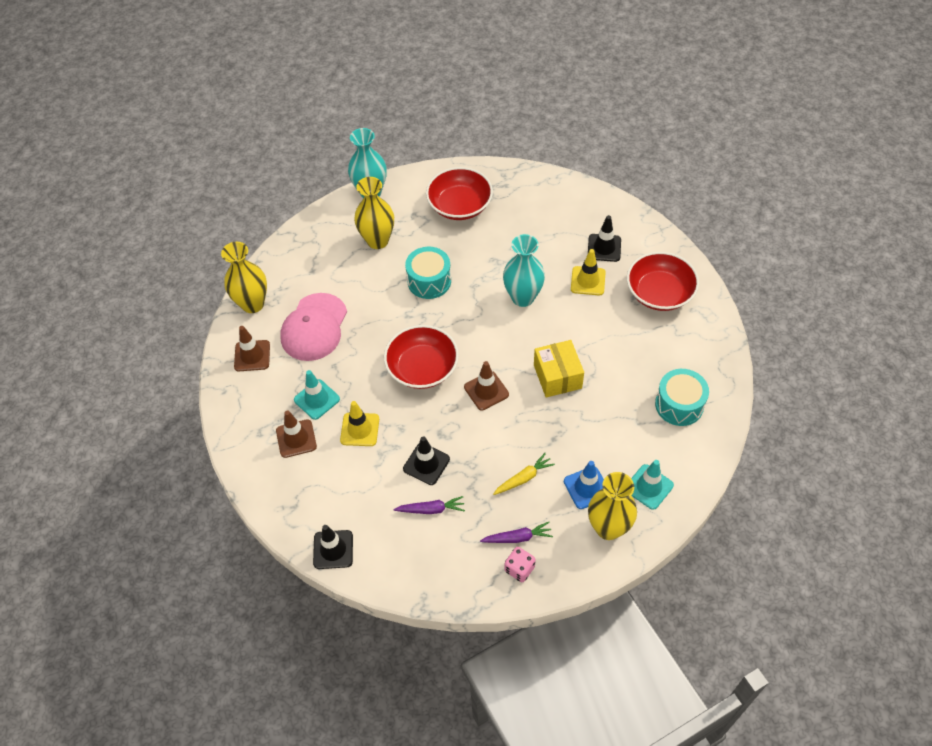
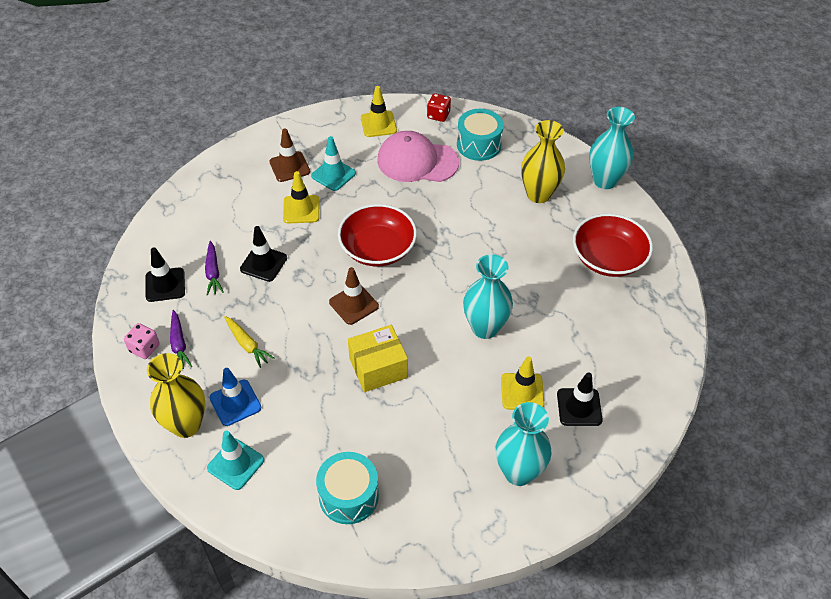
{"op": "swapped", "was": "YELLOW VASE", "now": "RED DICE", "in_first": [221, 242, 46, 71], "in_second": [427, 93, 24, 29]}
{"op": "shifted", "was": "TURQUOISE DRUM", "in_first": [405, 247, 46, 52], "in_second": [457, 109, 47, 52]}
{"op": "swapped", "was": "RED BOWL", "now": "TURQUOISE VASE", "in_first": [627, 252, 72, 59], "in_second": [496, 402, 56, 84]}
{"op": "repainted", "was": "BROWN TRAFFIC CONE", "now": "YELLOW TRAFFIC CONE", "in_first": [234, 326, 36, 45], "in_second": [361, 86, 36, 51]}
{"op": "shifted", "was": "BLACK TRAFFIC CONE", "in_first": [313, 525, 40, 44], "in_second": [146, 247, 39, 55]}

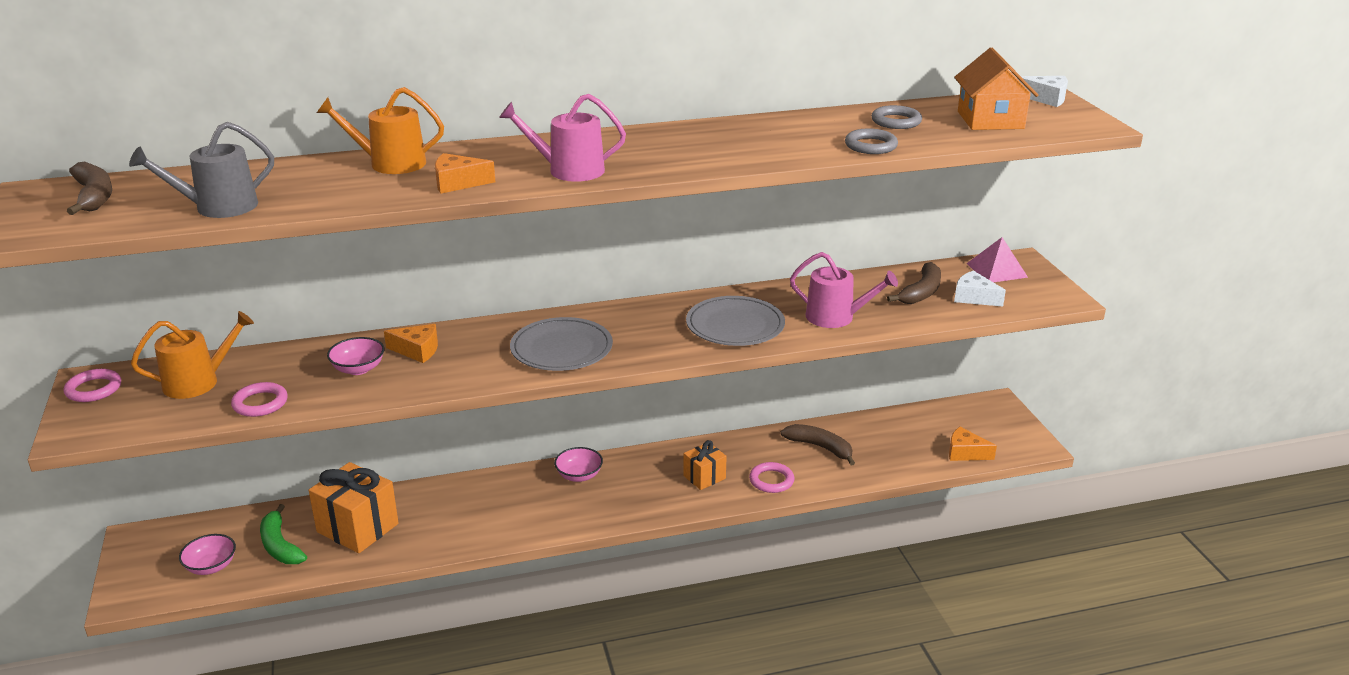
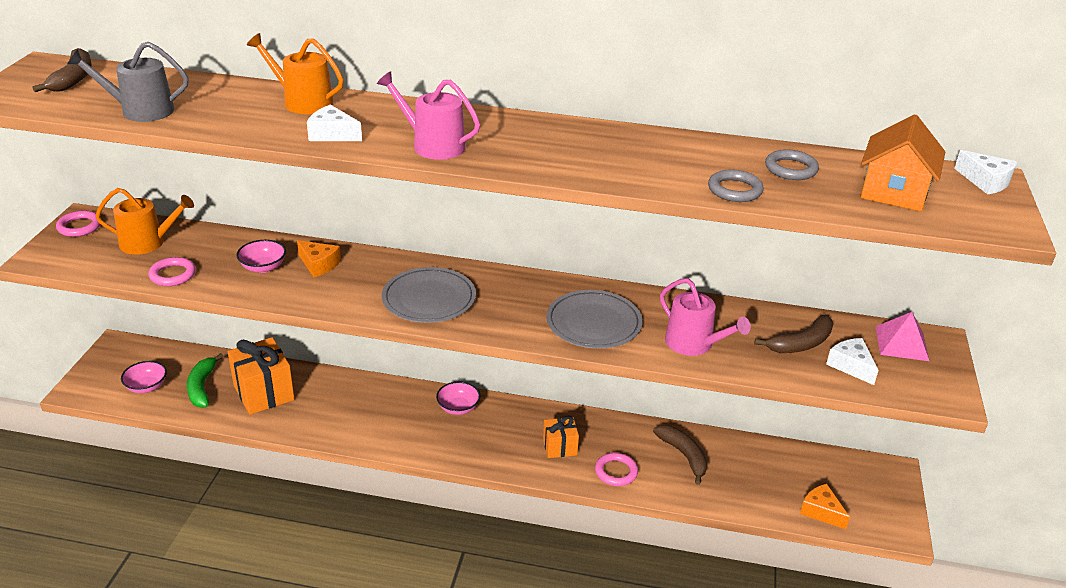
{"op": "repainted", "was": "ORANGE CHEESE", "now": "WHITE CHEESE", "in_first": [435, 153, 60, 40], "in_second": [307, 105, 55, 36]}

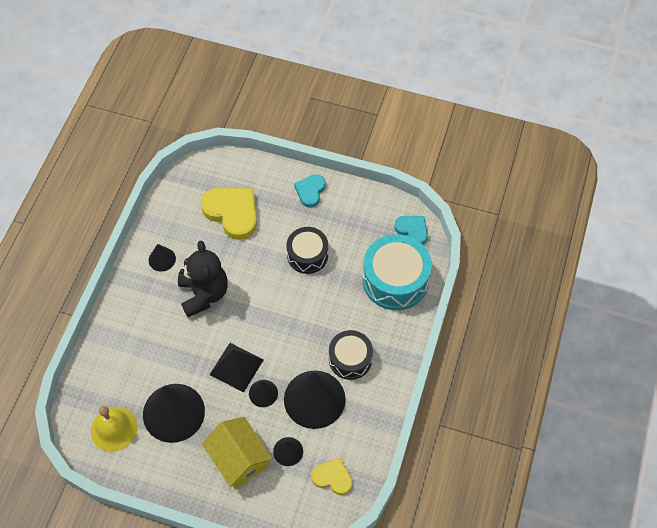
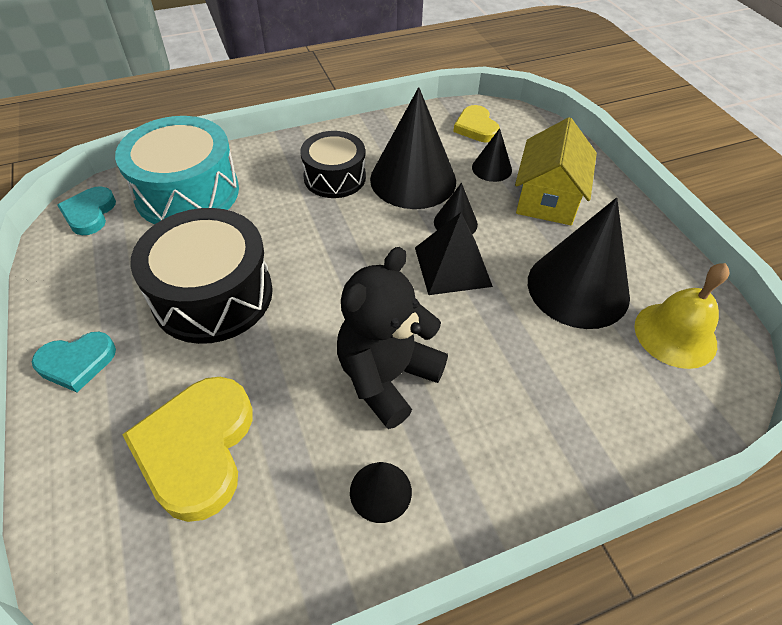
{"op": "scaled", "was": "BLACK DRUM", "in_first": [286, 227, 42, 47], "in_second": [130, 208, 143, 136], "ratio": 1.59}

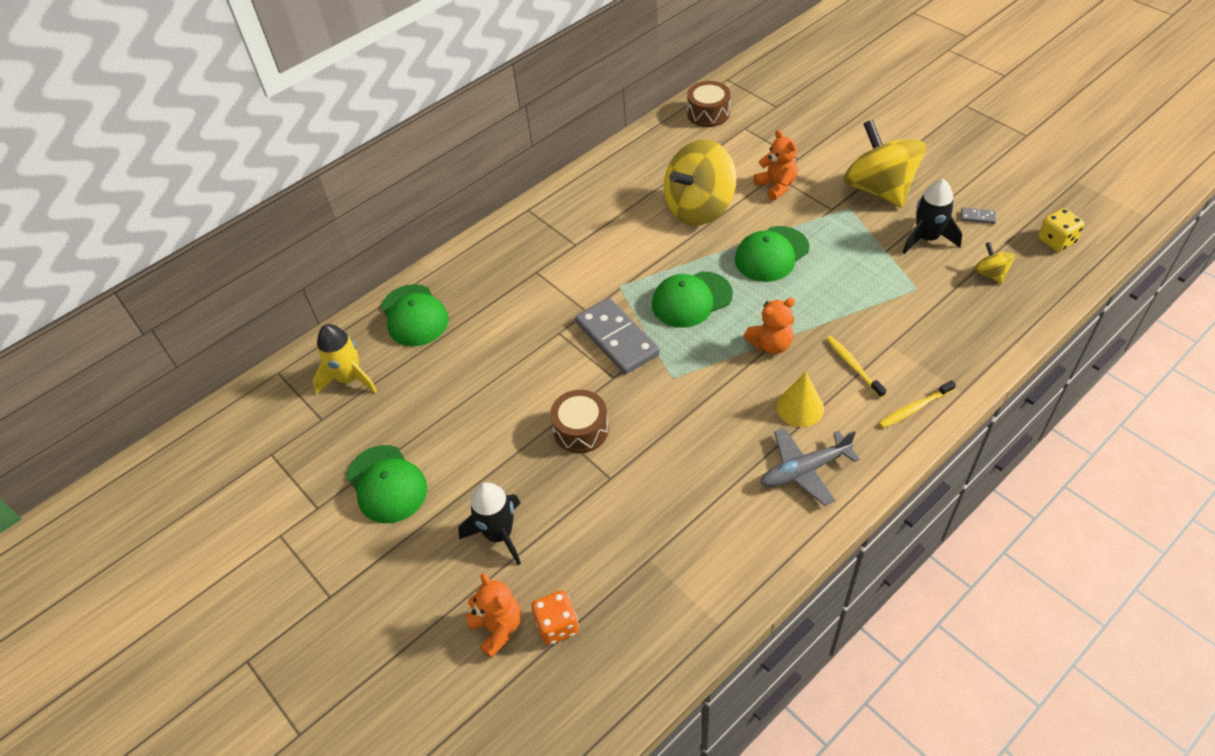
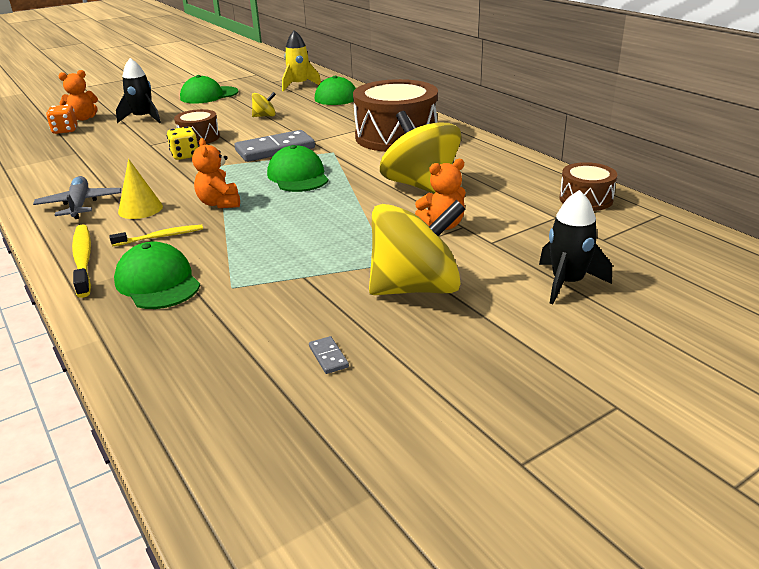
{"op": "shifted", "was": "BLACK ROCKET", "in_first": [902, 179, 60, 75], "in_second": [539, 190, 73, 114]}
{"op": "rotated", "was": "GREY DOMINO", "in_first": [961, 208, 35, 16], "in_second": [309, 336, 40, 38], "clockwise": -45}
{"op": "shifted", "was": "YELLOW DICE", "in_first": [1038, 208, 46, 44], "in_second": [167, 127, 31, 33]}
{"op": "shifted", "was": "GREEN CAP", "in_first": [735, 226, 74, 56], "in_second": [114, 242, 87, 67]}
{"op": "shifted", "was": "YELLOW SPINNING TOP", "in_first": [974, 242, 41, 42], "in_second": [252, 92, 24, 25]}
{"op": "scaled", "was": "YELLOW TOOTHBRUSH", "in_first": [879, 380, 77, 48], "in_second": [72, 224, 19, 74], "ratio": 1.54}
{"op": "new", "now": "BROWN DRUM", "in_second": [353, 79, 85, 73]}

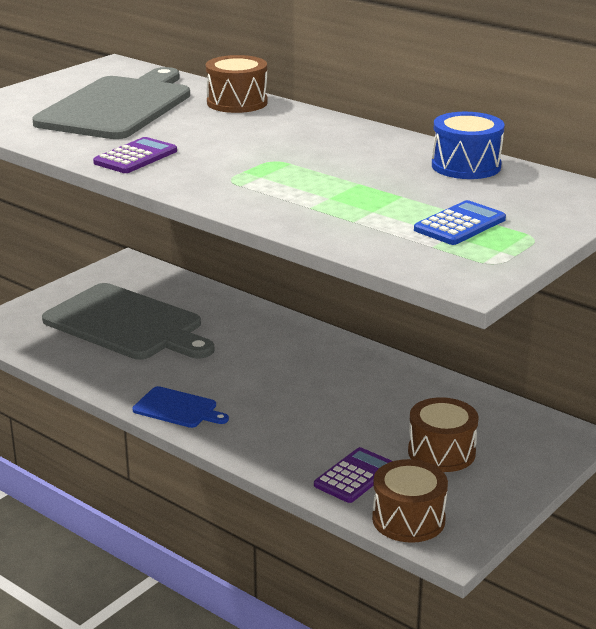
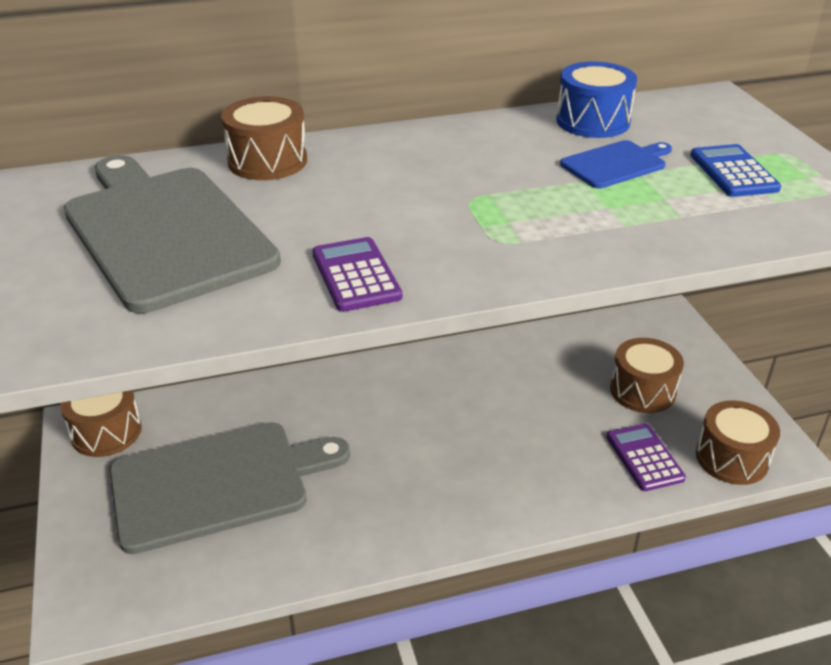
{"op": "shifted", "was": "BLUE CUTTING BOARD", "in_first": [132, 386, 97, 42], "in_second": [560, 140, 112, 48]}
{"op": "new", "now": "BROWN DRUM", "in_second": [60, 390, 82, 67]}

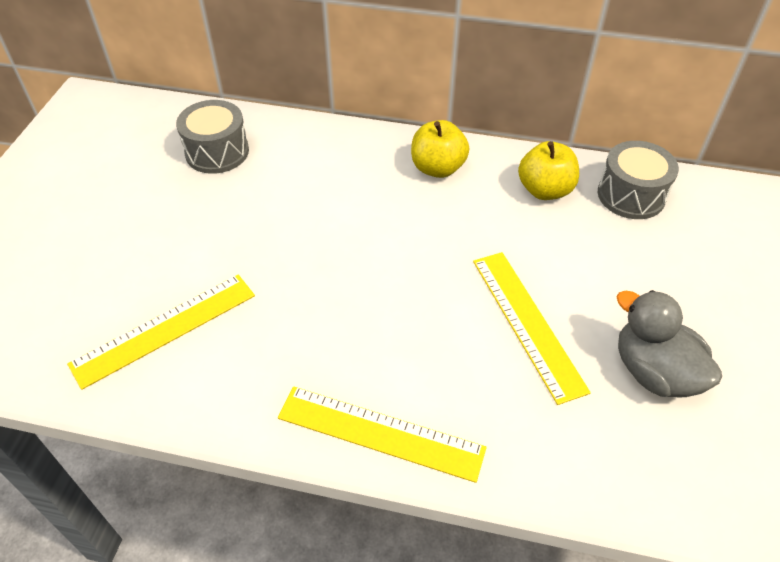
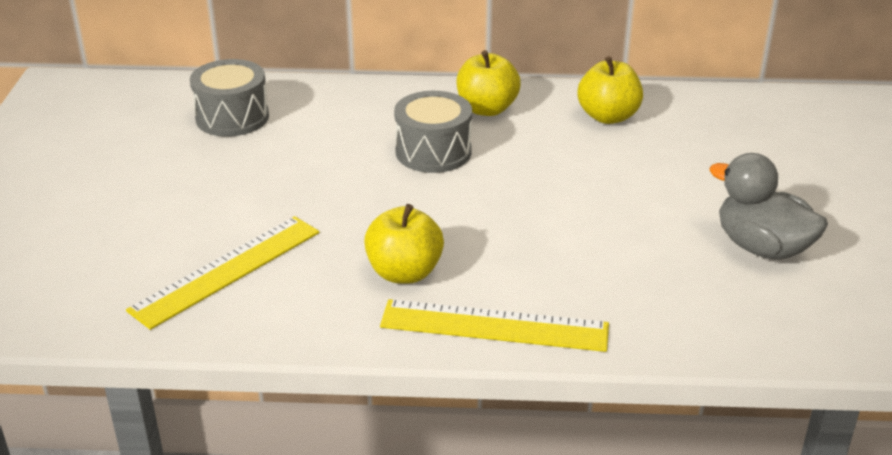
{"op": "shifted", "was": "GREY DRUM", "in_first": [598, 141, 81, 78], "in_second": [394, 91, 78, 82]}
{"op": "gone", "was": "YELLOW RULER", "in_first": [473, 252, 118, 153]}
{"op": "new", "now": "YELLOW APPLE", "in_second": [364, 204, 80, 80]}

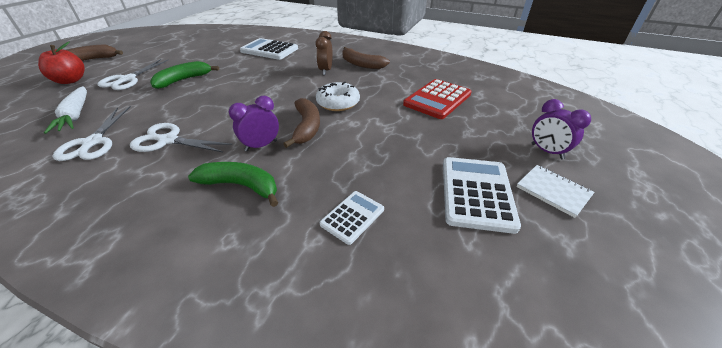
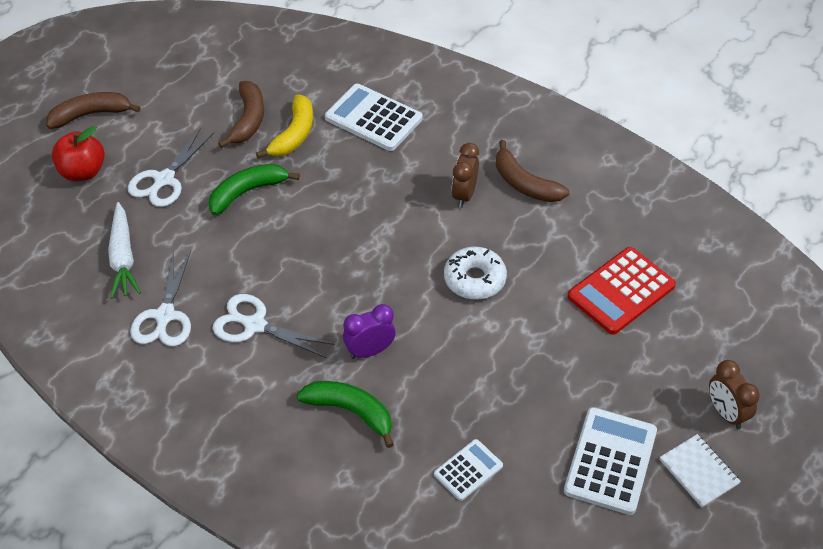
{"op": "shifted", "was": "BROWN BANANA", "in_first": [283, 98, 37, 50], "in_second": [218, 81, 46, 67]}
{"op": "repainted", "was": "PURPLE CLOCK", "now": "BROWN CLOCK", "in_first": [531, 99, 60, 60], "in_second": [709, 360, 51, 69]}
{"op": "new", "now": "YELLOW BANANA", "in_second": [256, 94, 57, 64]}

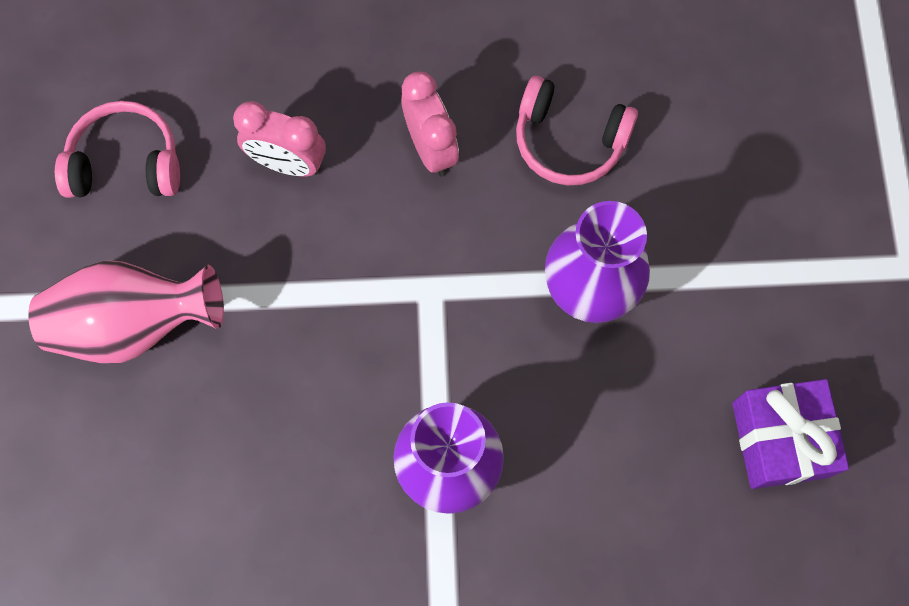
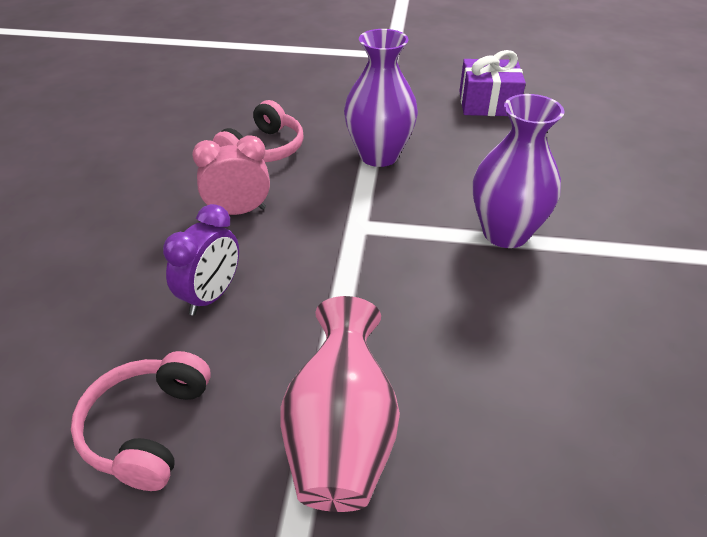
{"op": "repainted", "was": "PINK CLOCK", "now": "PURPLE CLOCK", "in_first": [233, 101, 93, 76], "in_second": [163, 204, 76, 111]}

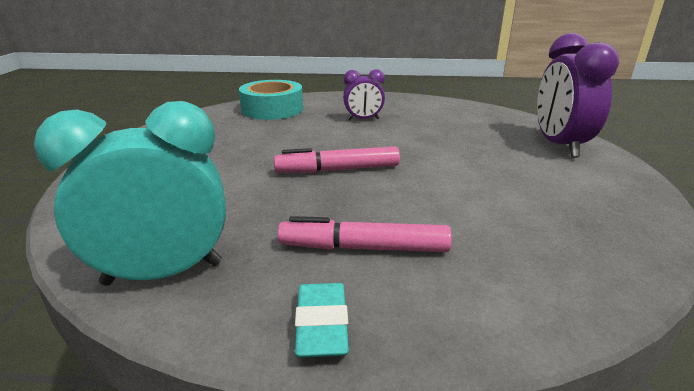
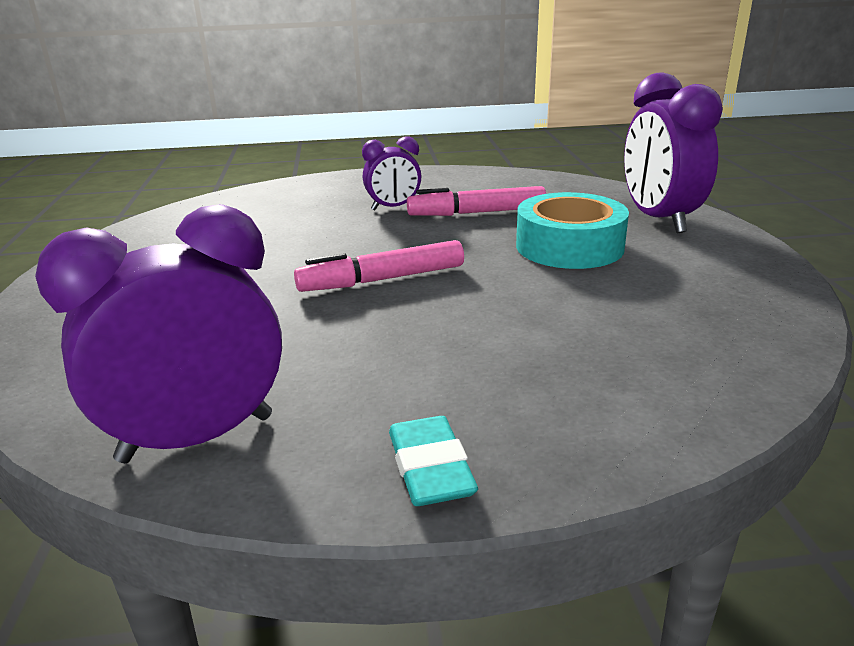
{"op": "shifted", "was": "TURQUOISE TAPE", "in_first": [239, 80, 64, 40], "in_second": [516, 192, 113, 77]}
{"op": "repainted", "was": "TURQUOISE CLOCK", "now": "PURPLE CLOCK", "in_first": [34, 101, 192, 185], "in_second": [35, 204, 247, 259]}
{"op": "shifted", "was": "PINK MARKER", "in_first": [278, 216, 174, 36], "in_second": [407, 186, 139, 30]}

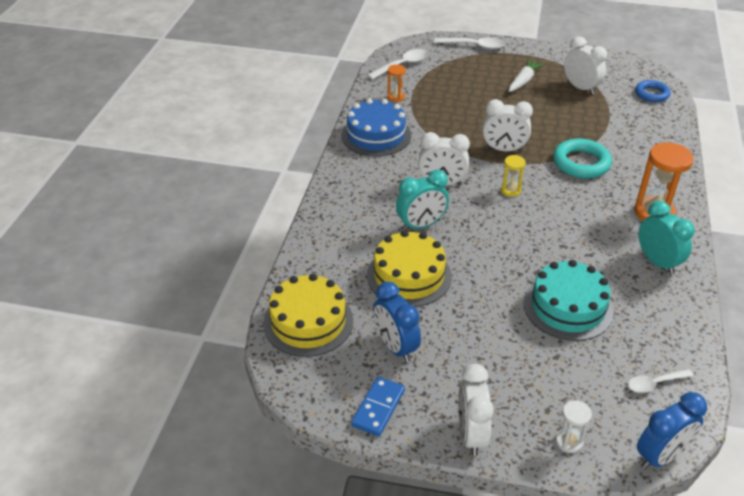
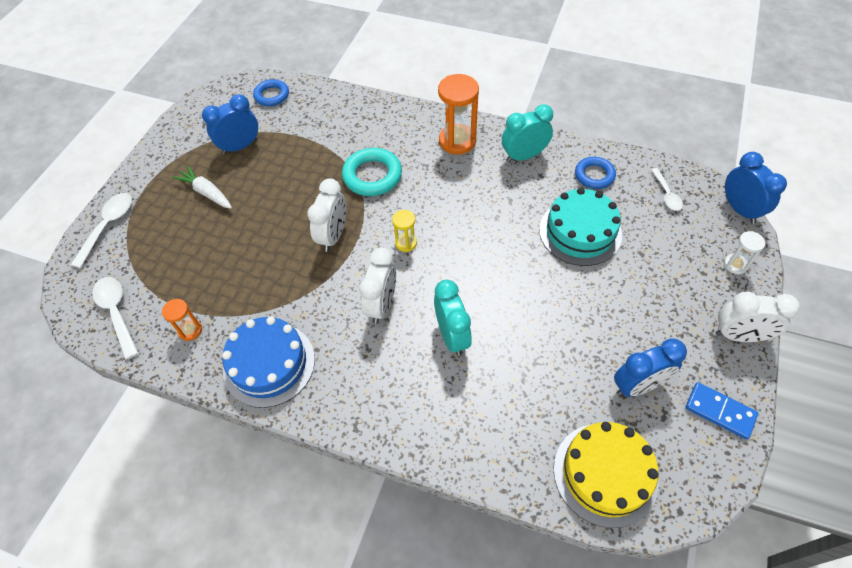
{"op": "repainted", "was": "WHITE CLOCK", "now": "BLUE CLOCK", "in_first": [564, 36, 43, 59], "in_second": [202, 94, 56, 61]}
{"op": "gone", "was": "YELLOW CAKE", "in_first": [367, 230, 85, 77]}
{"op": "new", "now": "BLUE RING", "in_second": [575, 157, 41, 32]}

